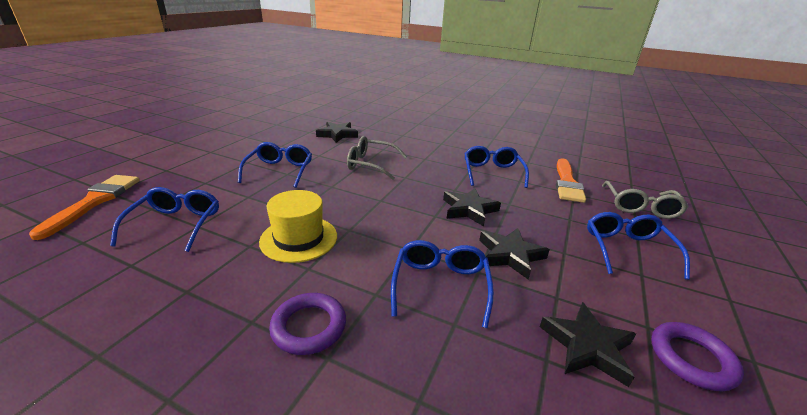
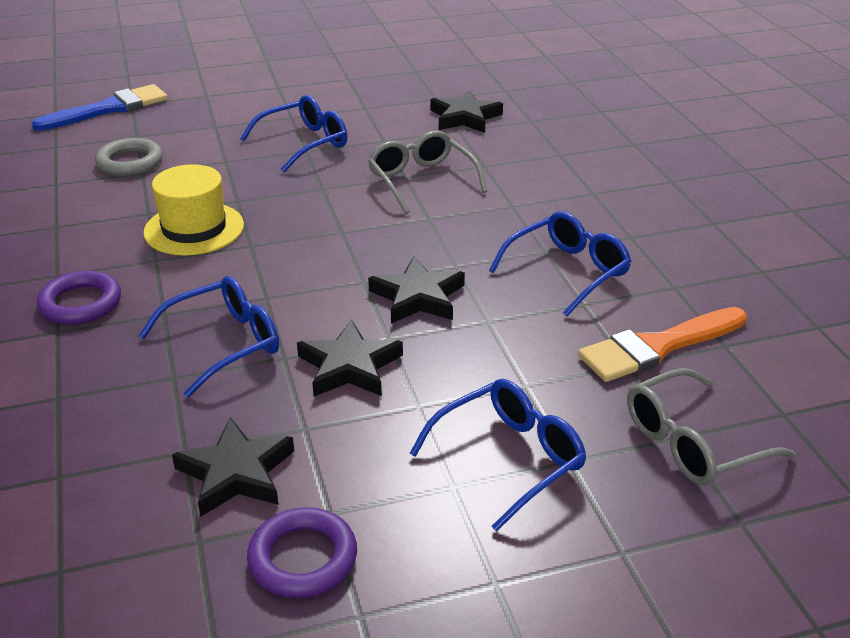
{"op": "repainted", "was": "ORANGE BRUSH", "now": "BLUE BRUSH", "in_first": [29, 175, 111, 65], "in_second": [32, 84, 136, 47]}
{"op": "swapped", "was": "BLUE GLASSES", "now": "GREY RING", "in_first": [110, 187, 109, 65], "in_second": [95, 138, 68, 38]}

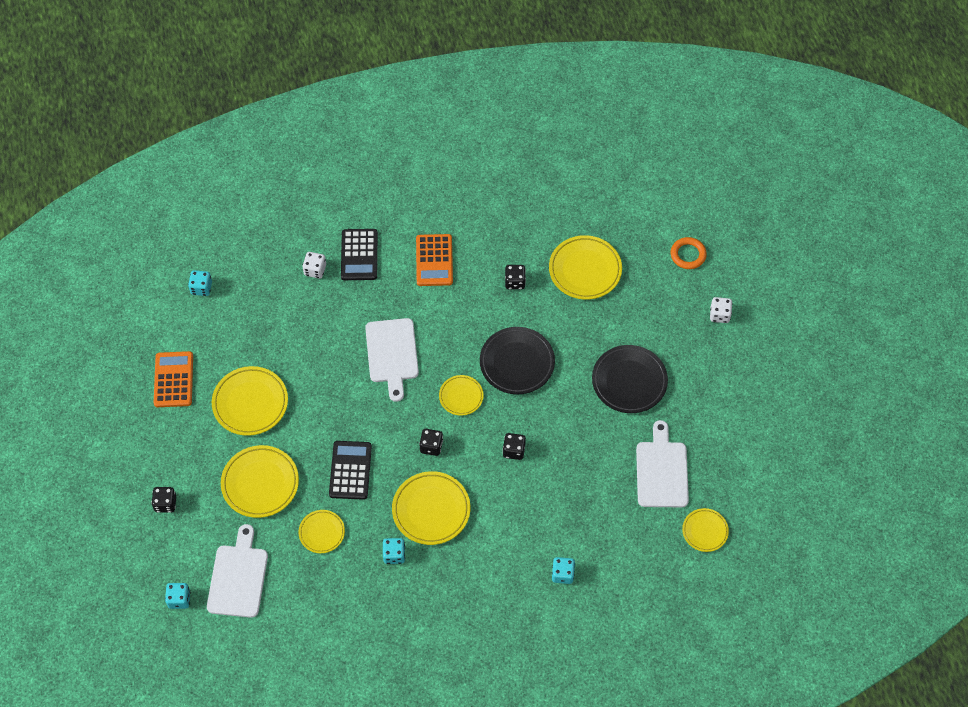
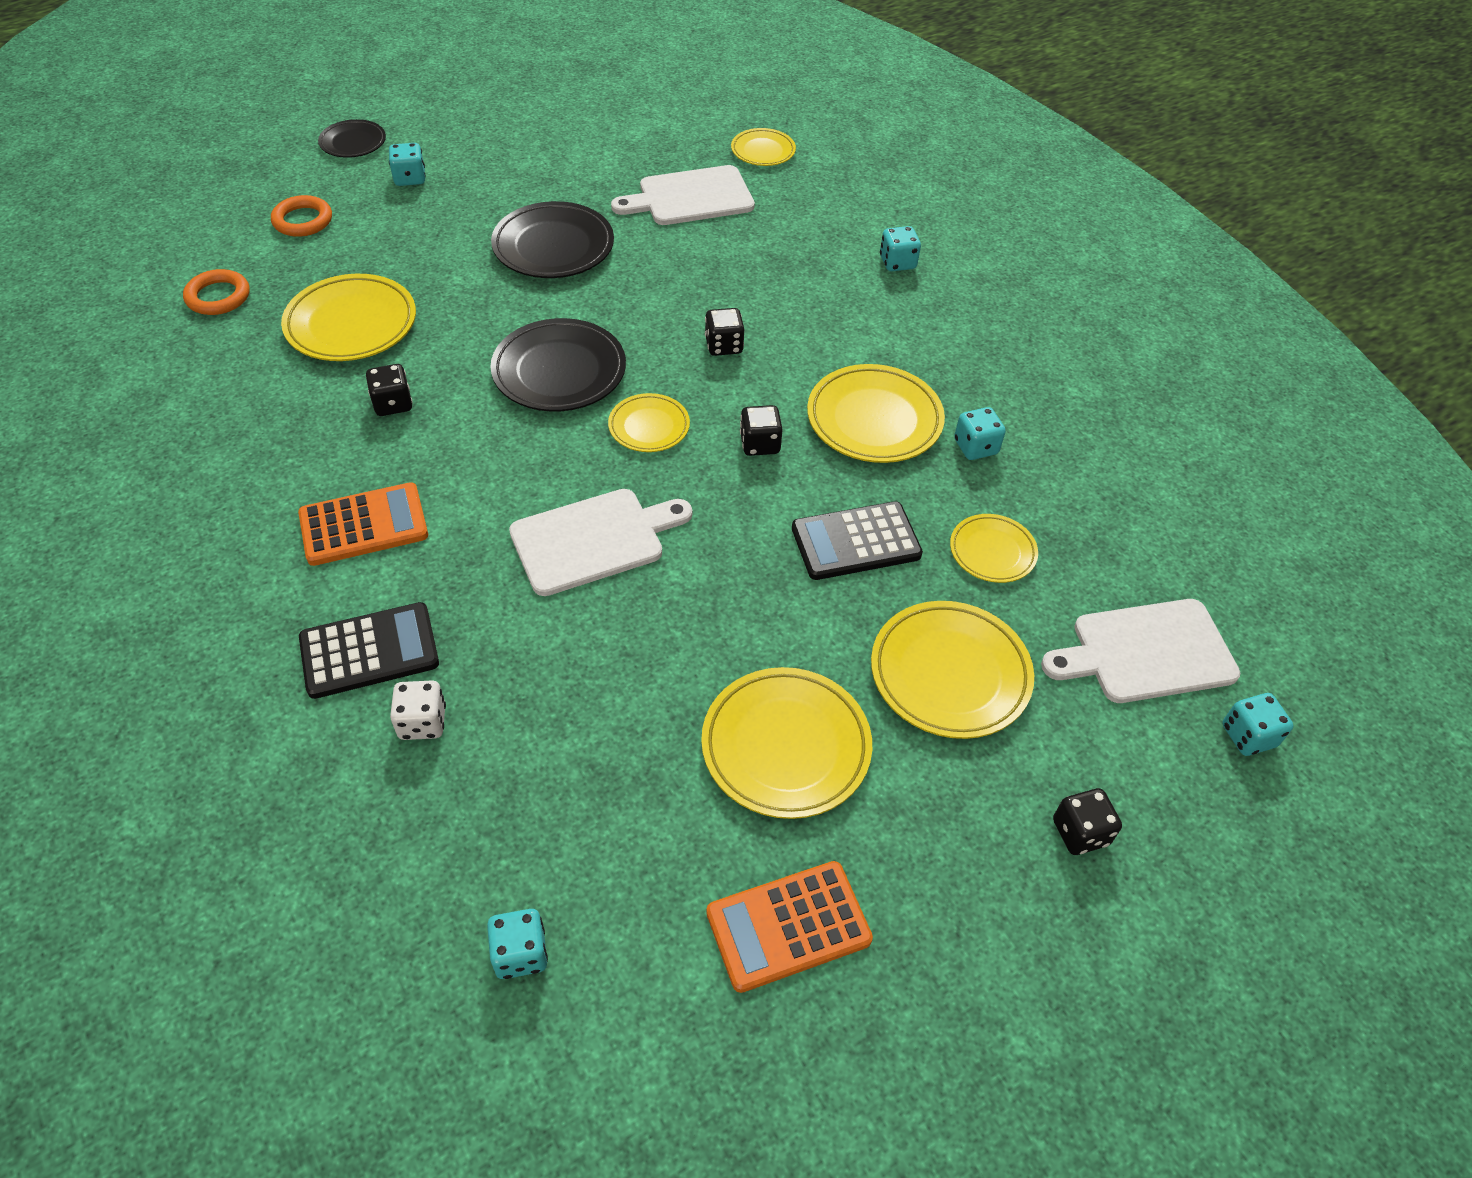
{"op": "repainted", "was": "WHITE DICE", "now": "TURQUOISE DICE", "in_first": [710, 297, 22, 26], "in_second": [389, 143, 37, 43]}
{"op": "new", "now": "BLACK PLATE", "in_second": [318, 119, 68, 39]}
{"op": "new", "now": "ORANGE RING", "in_second": [183, 269, 66, 46]}

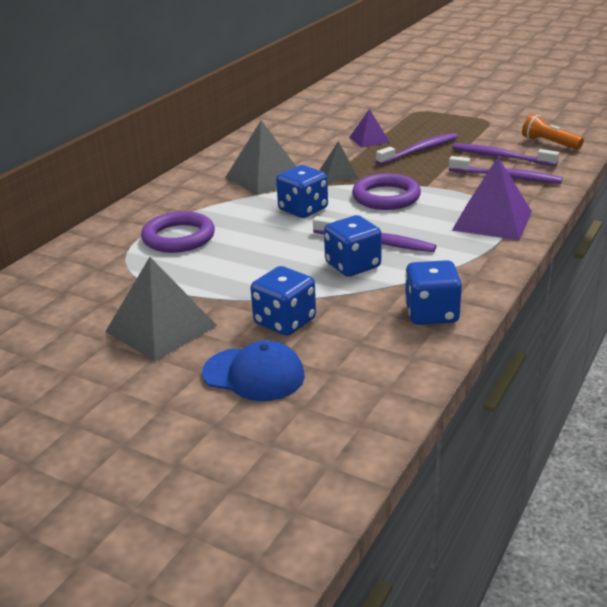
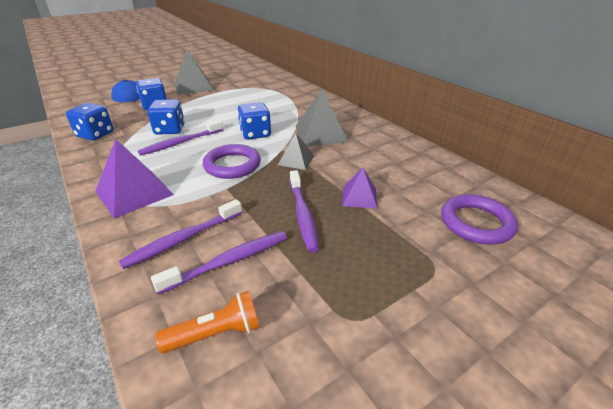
{"op": "shifted", "was": "PURPLE RING", "in_first": [141, 211, 74, 42], "in_second": [441, 194, 77, 51]}

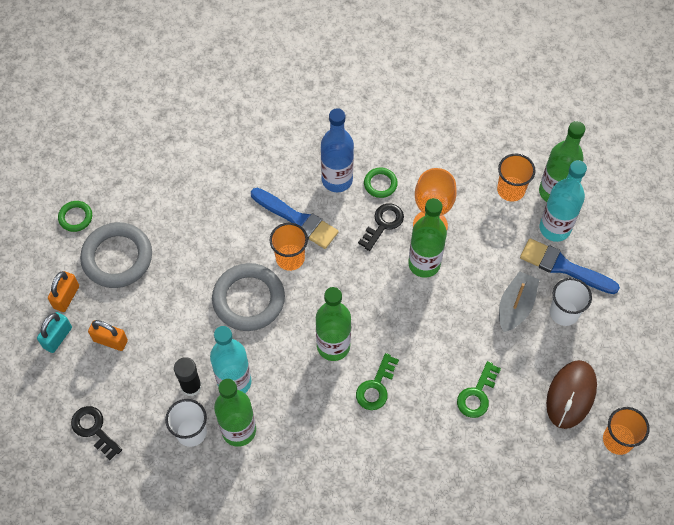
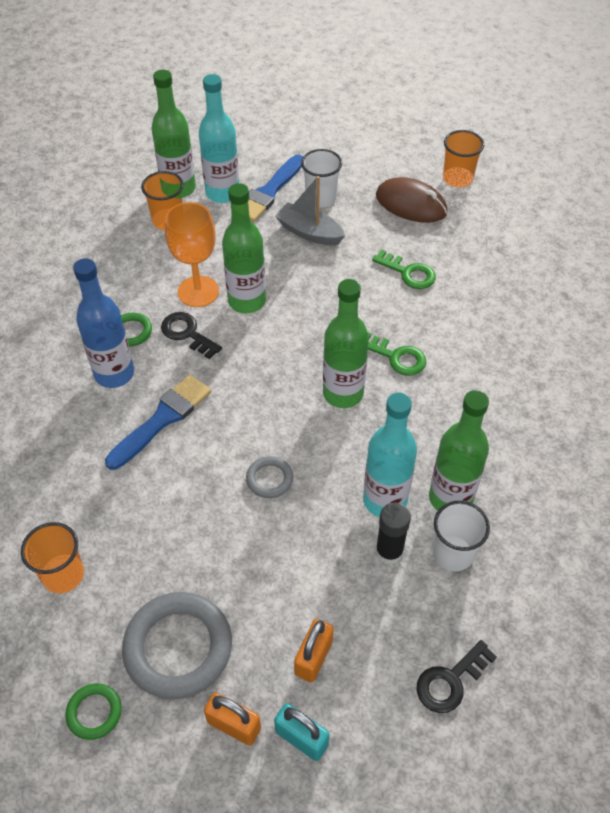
{"op": "shifted", "was": "ORANGE CUP", "in_first": [270, 223, 38, 48], "in_second": [21, 522, 63, 72]}
{"op": "scaled", "was": "GREY RING", "in_first": [212, 263, 73, 68], "in_second": [246, 456, 47, 42], "ratio": 0.49}

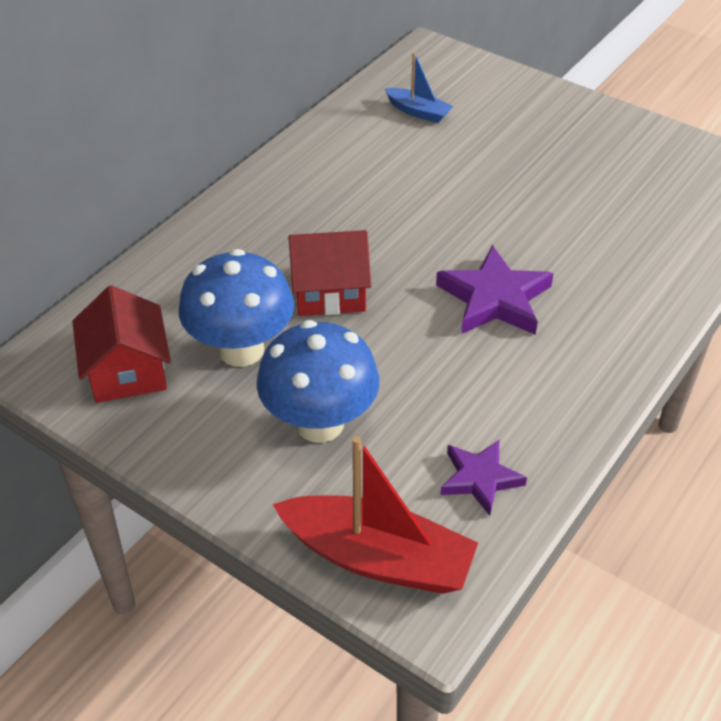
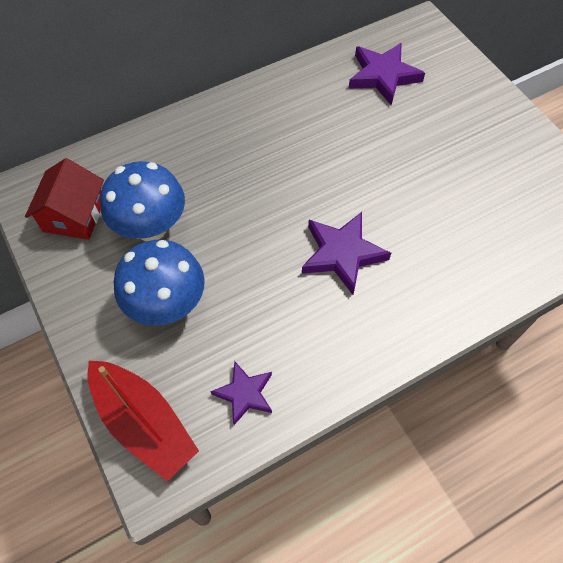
{"op": "swapped", "was": "BLUE BOAT", "now": "PURPLE STAR", "in_first": [385, 52, 68, 71], "in_second": [348, 43, 77, 62]}
{"op": "gone", "was": "RED HOUSE", "in_first": [288, 230, 83, 86]}

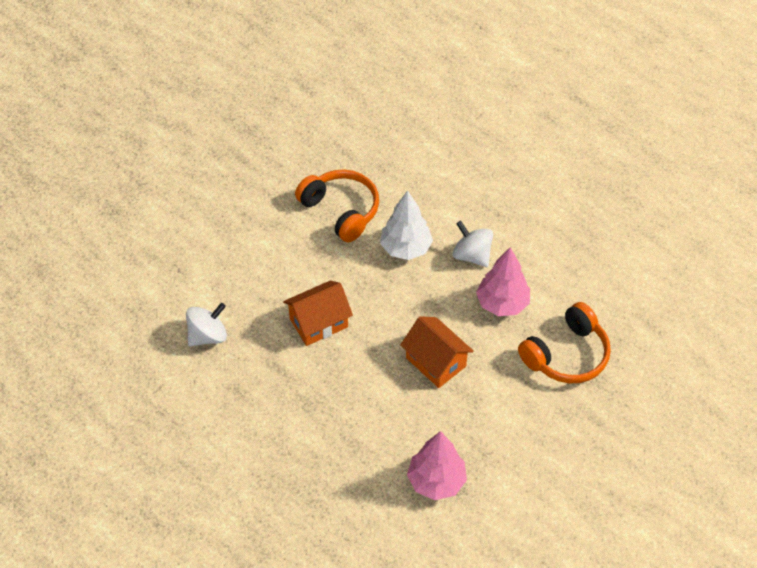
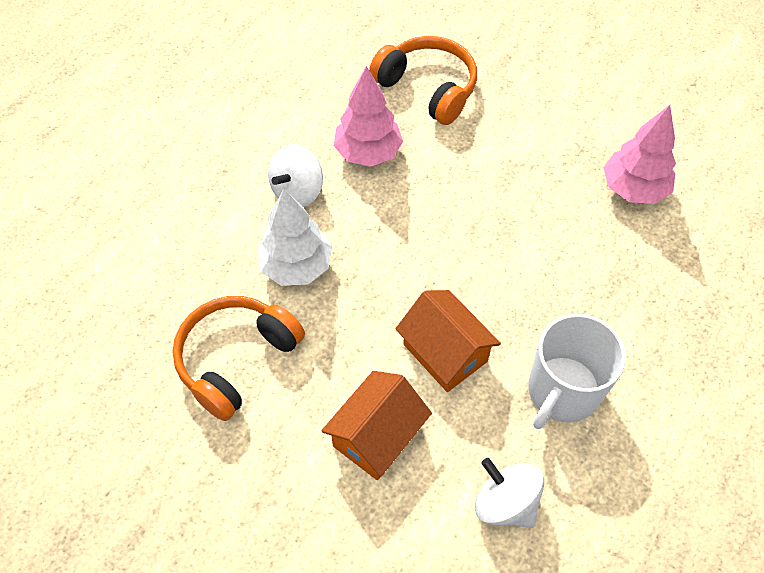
{"op": "shifted", "was": "ORANGE HOUSE", "in_first": [400, 316, 74, 72], "in_second": [321, 371, 111, 109]}
{"op": "new", "now": "WHITE MUG", "in_second": [528, 314, 98, 115]}

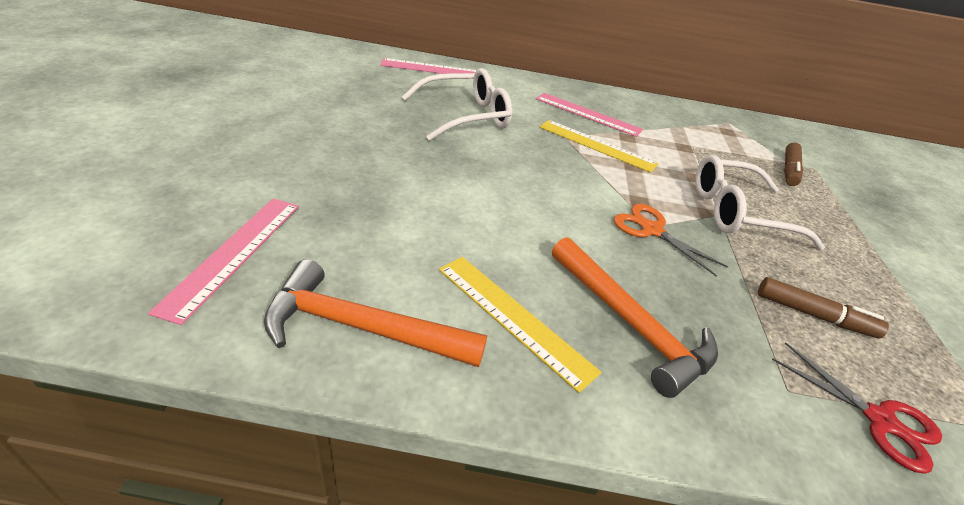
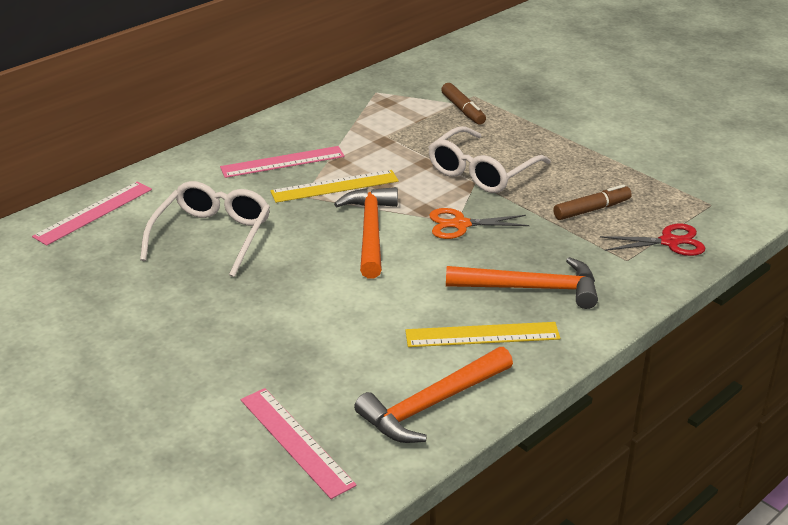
{"op": "new", "now": "ORANGE HAMMER", "in_second": [334, 187, 64, 91]}

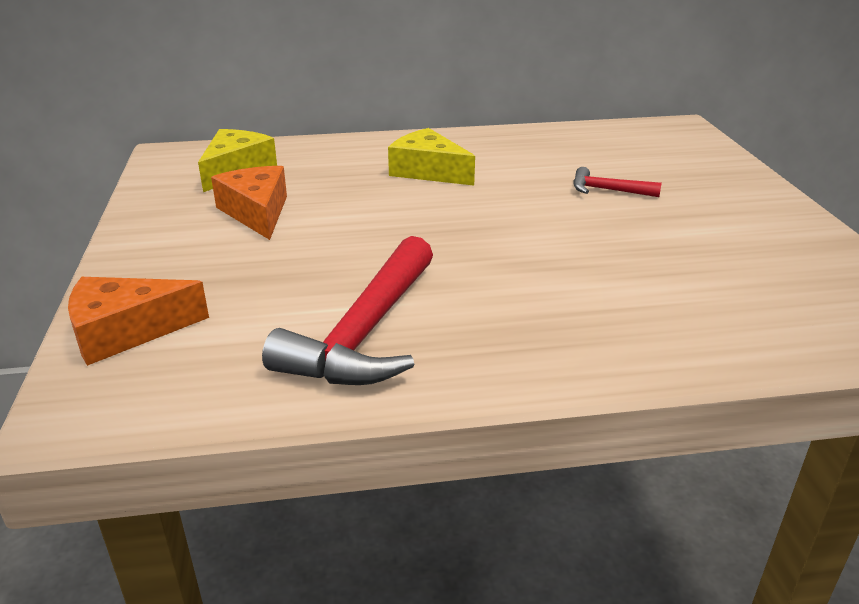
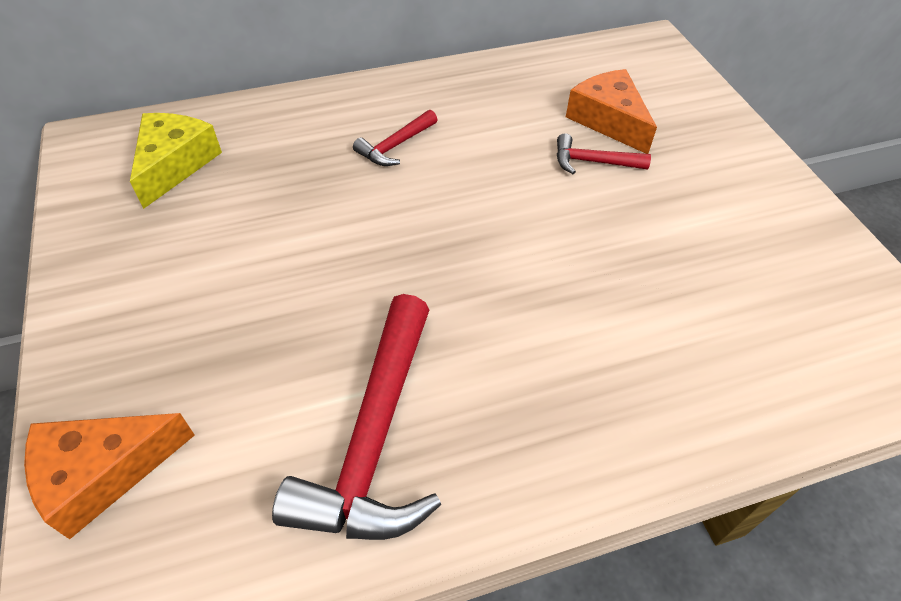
{"op": "swapped", "was": "YELLOW CHEESE", "now": "RED HAMMER", "in_first": [388, 128, 87, 58], "in_second": [353, 110, 84, 56]}
{"op": "shifted", "was": "ORANGE CHEESE", "in_first": [211, 166, 76, 74], "in_second": [566, 69, 91, 85]}

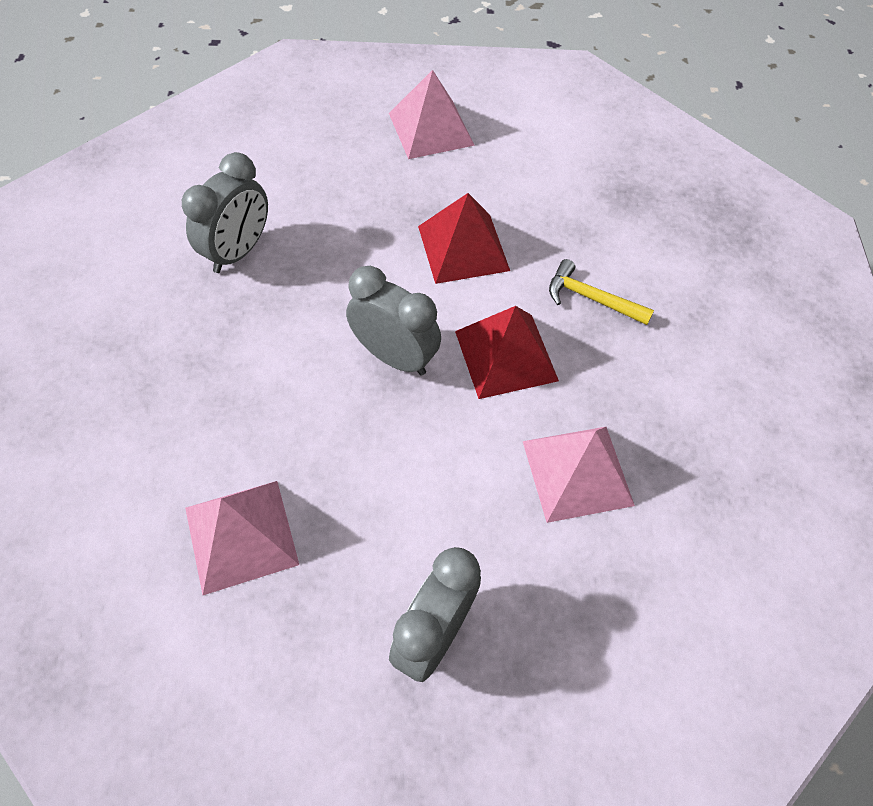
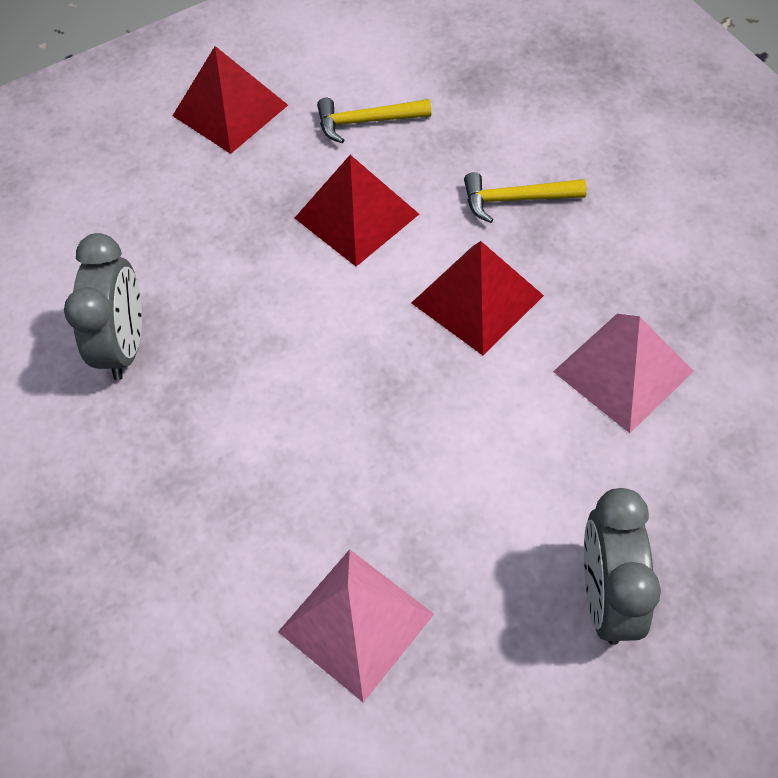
{"op": "repainted", "was": "PINK PYRAMID", "now": "RED PYRAMID", "in_first": [389, 70, 86, 89], "in_second": [172, 46, 116, 108]}
{"op": "gone", "was": "GREY CLOCK", "in_first": [346, 266, 95, 110]}
{"op": "new", "now": "YELLOW HAMMER", "in_second": [317, 98, 114, 45]}

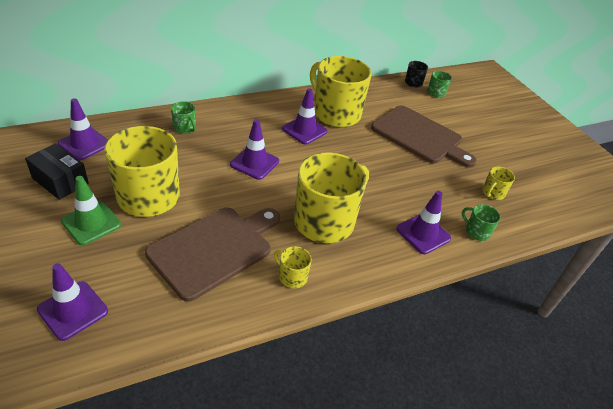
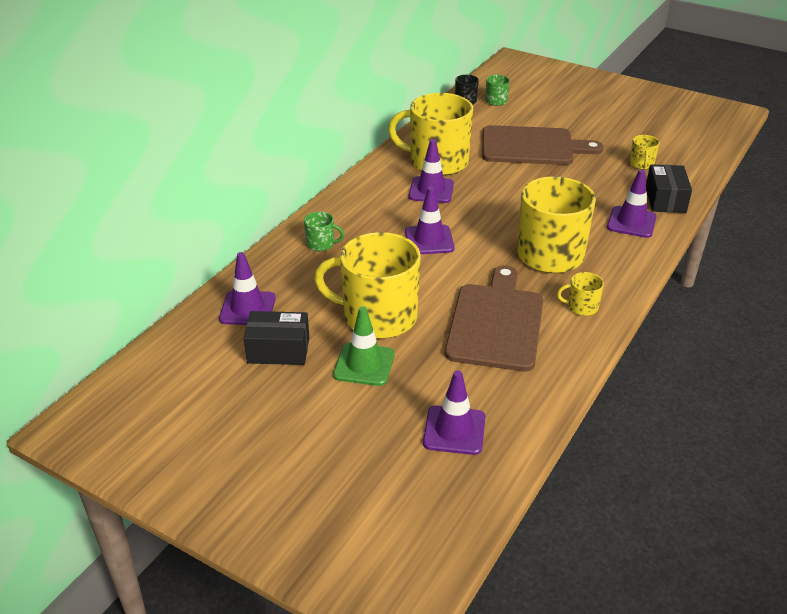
{"op": "swapped", "was": "GREEN MUG", "now": "BLACK BOX", "in_first": [462, 204, 39, 37], "in_second": [646, 164, 46, 49]}

